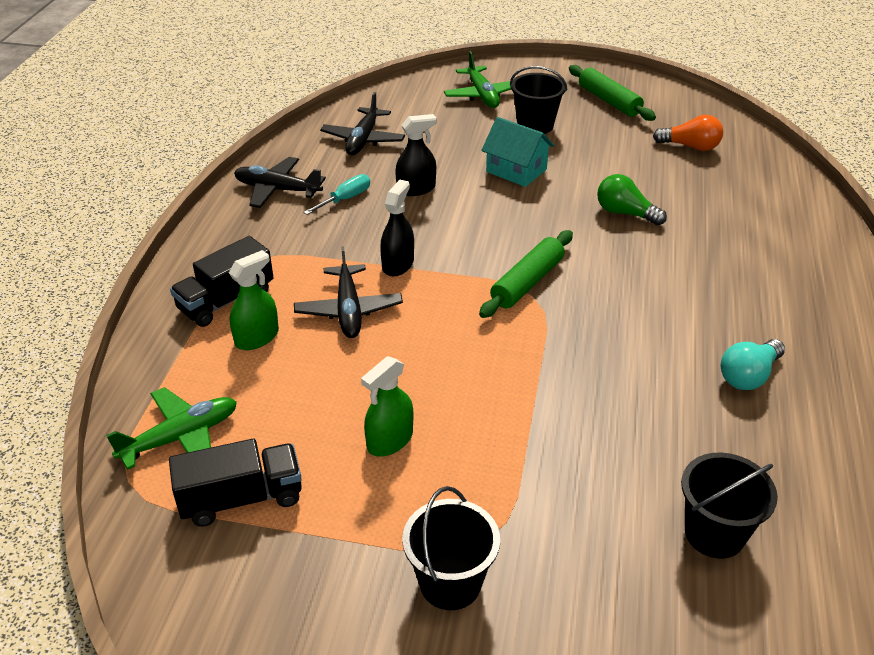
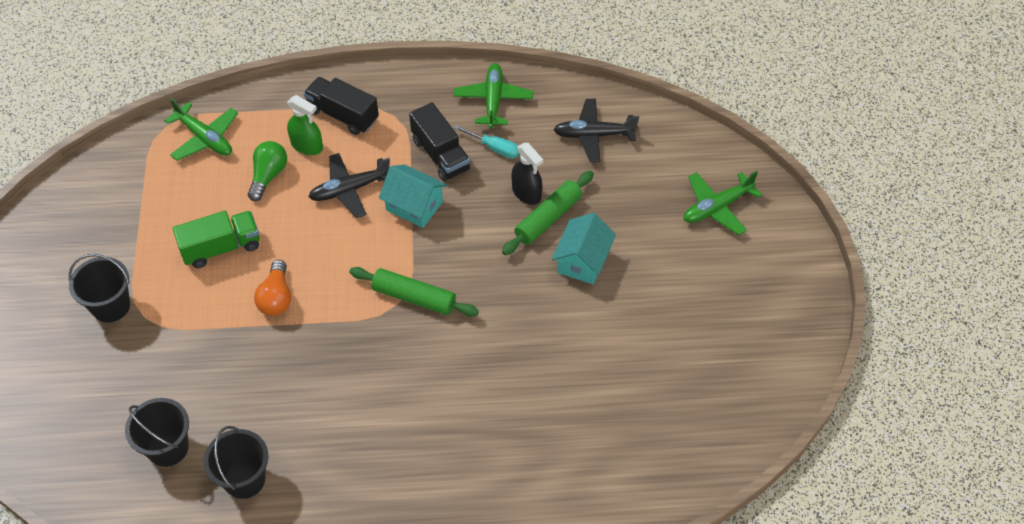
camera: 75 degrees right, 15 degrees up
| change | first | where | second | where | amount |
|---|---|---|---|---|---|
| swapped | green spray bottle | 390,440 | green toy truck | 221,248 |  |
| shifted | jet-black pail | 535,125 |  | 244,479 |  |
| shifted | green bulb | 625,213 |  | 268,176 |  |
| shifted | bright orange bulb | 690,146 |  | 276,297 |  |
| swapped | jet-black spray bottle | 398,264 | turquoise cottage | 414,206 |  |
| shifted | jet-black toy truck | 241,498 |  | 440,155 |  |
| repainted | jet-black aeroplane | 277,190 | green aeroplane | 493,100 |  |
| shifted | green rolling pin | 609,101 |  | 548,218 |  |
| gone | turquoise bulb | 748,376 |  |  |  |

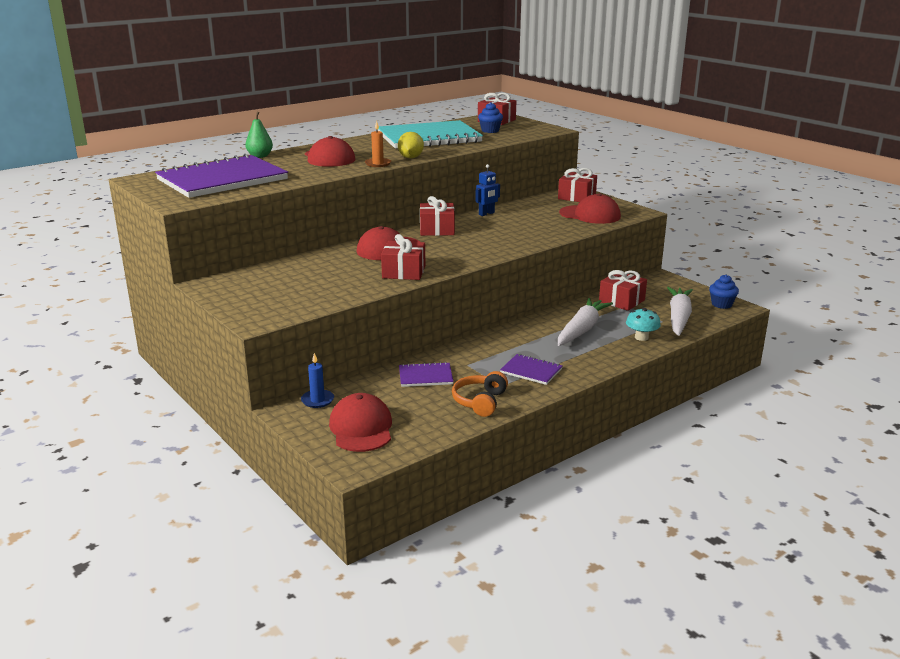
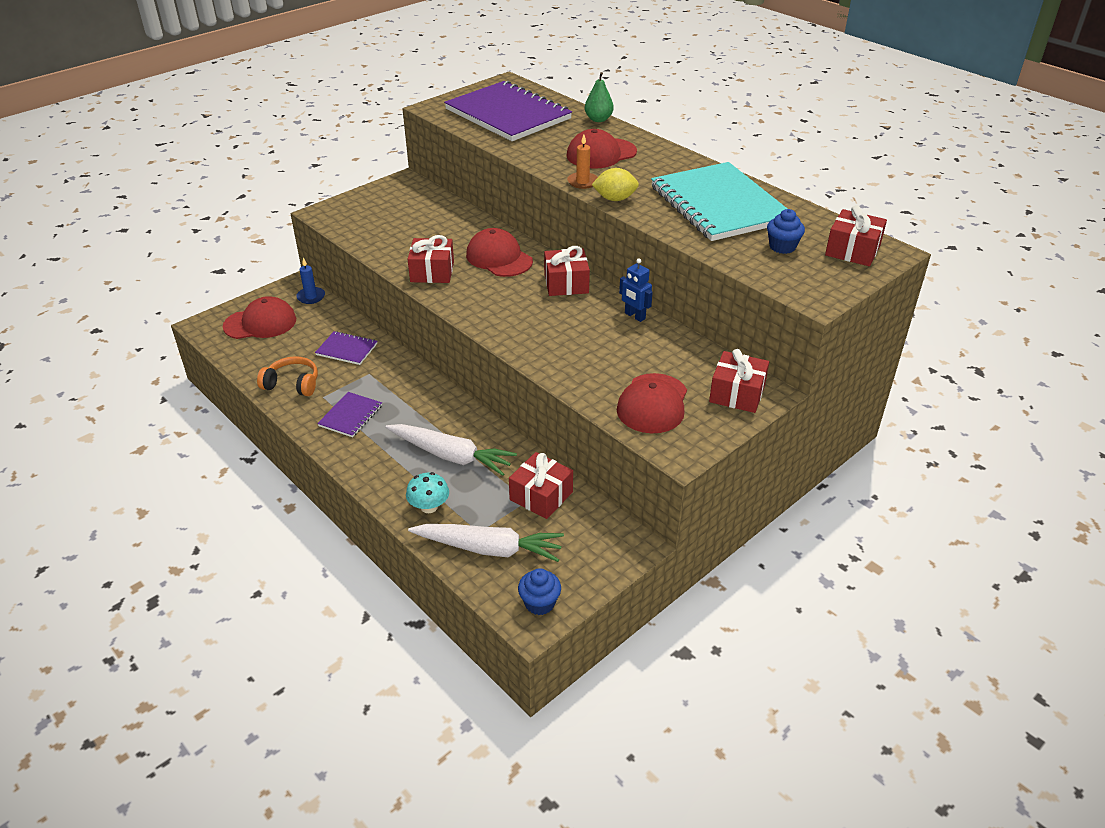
camera: 85 degrees right, 15 degrees up
| change | first | where | second | where | amount |
|---|---|---|---|---|---|
| rotated | purple notepad | 425,376 |  | 347,349 | 60 degrees counterclockwise |

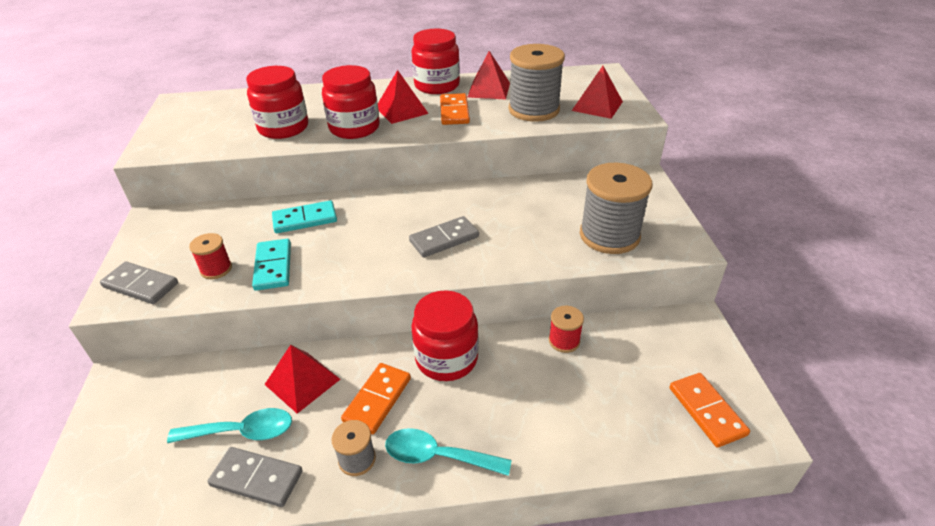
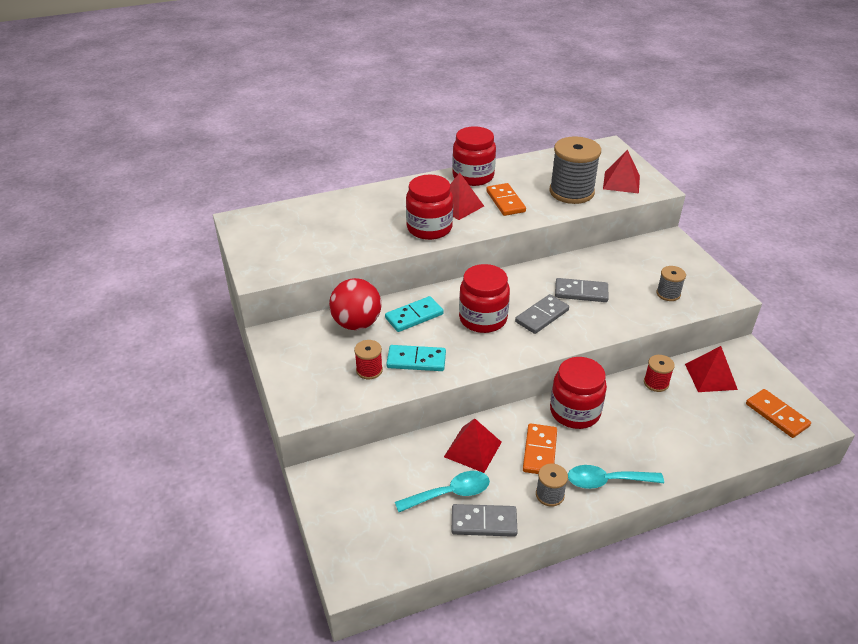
camera: 15 degrees left, 0 degrees up
| change | first | where | second | where | amount |
|---|---|---|---|---|---|
| new |  |  | crimson sphere | 357,323 |  |
| rotated | turquoise domino piece | 273,266 |  | 416,360 | 60 degrees counterclockwise |
| shifted | crimson preserve jar | 283,128 |  | 483,319 |  |
| shifted | gray domino piece | 141,285 |  | 581,292 |  |
| scaled | gray spool | 609,235 |  | 668,294 | x0.49 |
| shifted | crimson solid pyramid | 489,90 |  | 710,376 |  |

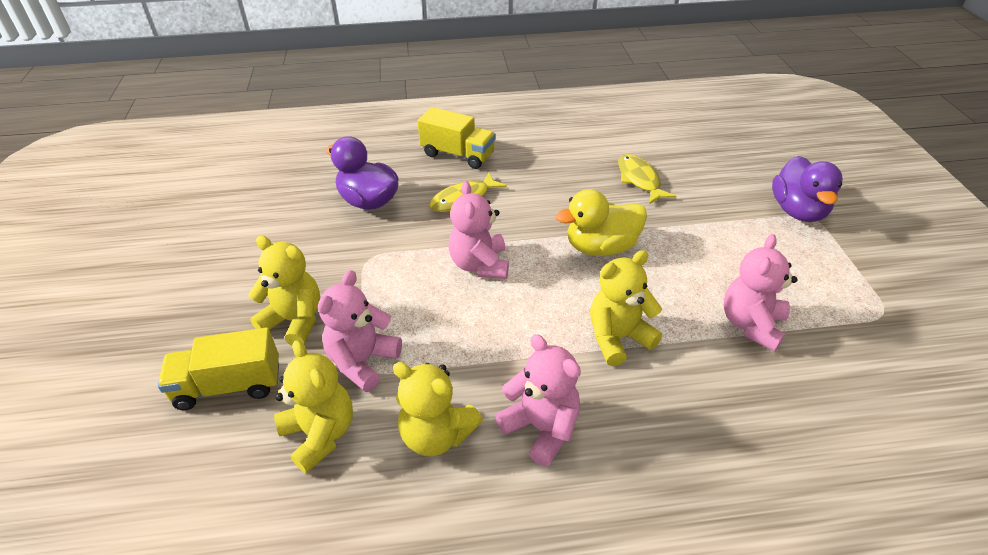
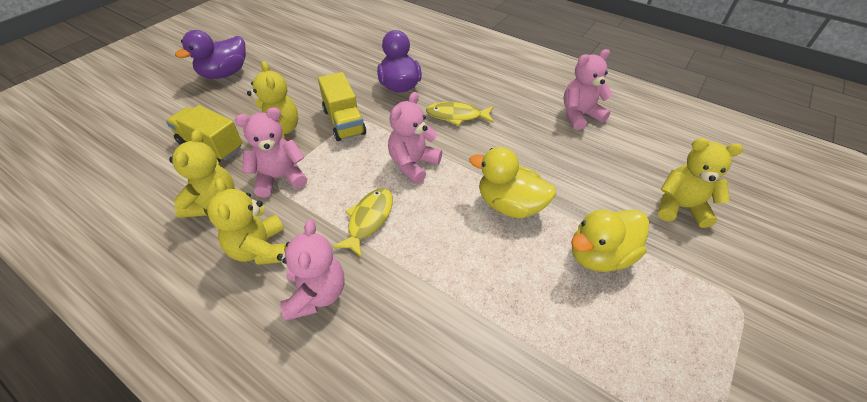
camera: 40 degrees right, 5 degrees up
| change | first | where | second | where | amount |
|---|---|---|---|---|---|
| shifted | purple duck | 798,211 |  | 224,73 |  |
| shifted | golden toy truck | 458,154 |  | 344,122 |  |
| shifted | golden toy fish | 639,180 |  | 368,220 |  |
| shifted | rose-pink teddy | 751,324 |  | 579,115 |  |
| new |  |  | golden duck | 599,255 |  |
| shifted | golden teddy | 618,338 |  | 680,207 |  |

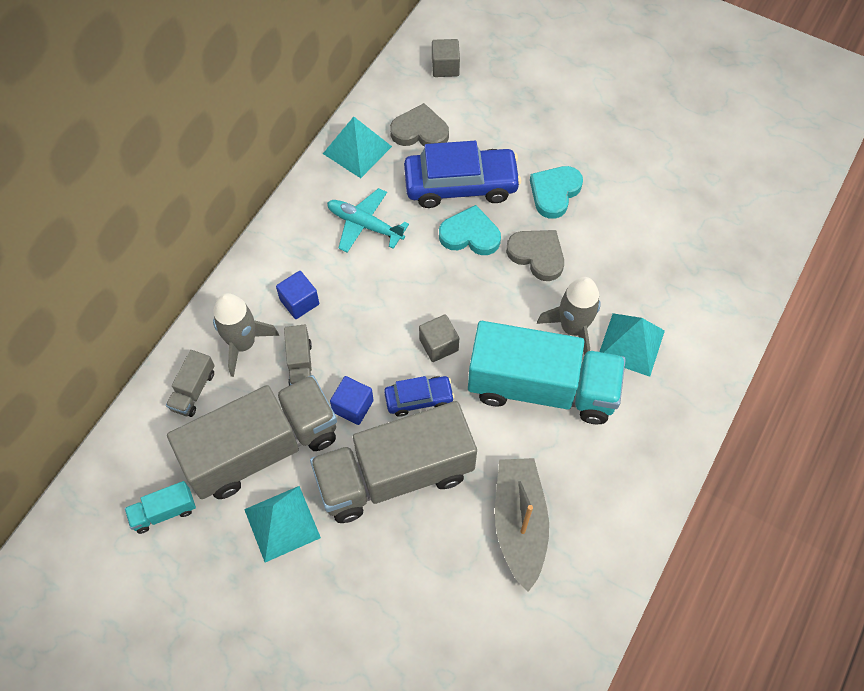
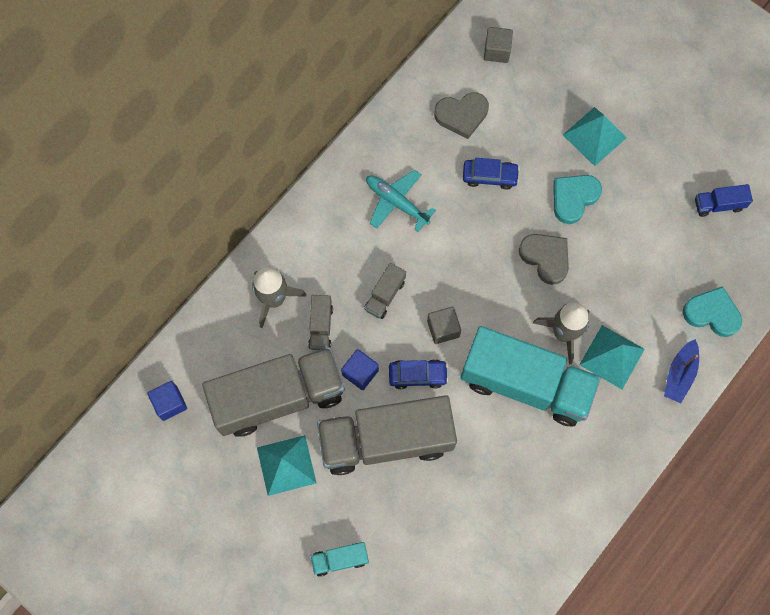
camera: 10 degrees right, 10 degrees up
| change | first | where | second | where | amount |
|---|---|---|---|---|---|
| shifted | blue block | 299,302 |  | 170,403 |  |
| shifted | turquoise toy truck | 164,512 |  | 340,559 |  |
| shifted | gray toy truck | 193,390 |  | 385,295 |  |
| rotated | gray heart shape | 420,131 |  | 462,115 | 150 degrees clockwise |
| scaled | blue toy car | 461,185 |  | 489,176 | x0.54 |
| shifted | turquoise solid pyramid | 357,149 |  | 594,136 |  |
| new |  |  | blue toy boat | 679,374 |  |
| shifted | turquoise heart shape | 470,235 |  | 712,313 |  |
| new |  |  | blue toy truck | 718,205 |  |
| gone | gray toy boat | 519,524 |  |  |  |

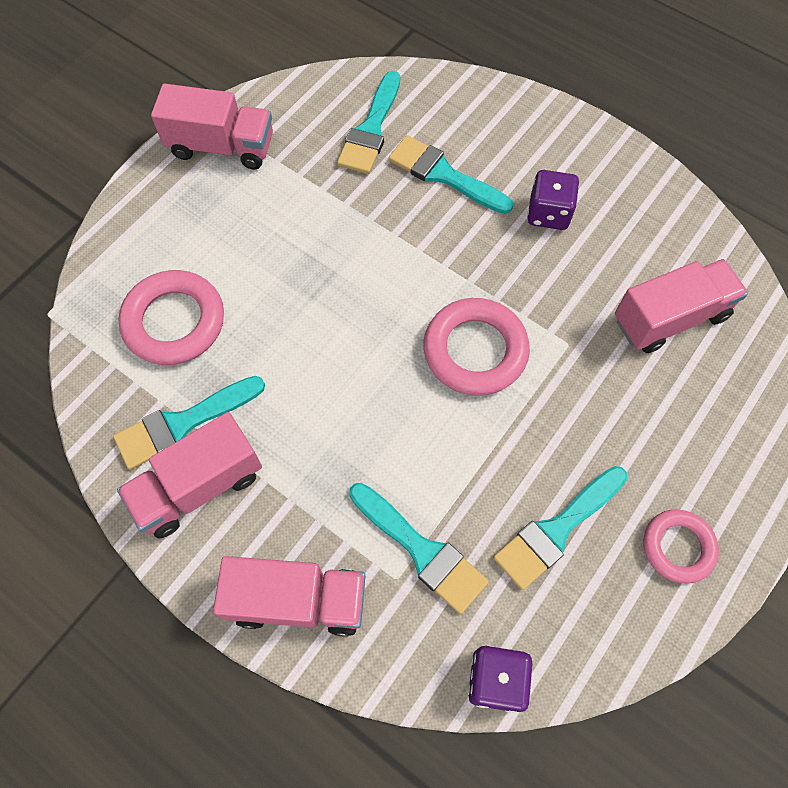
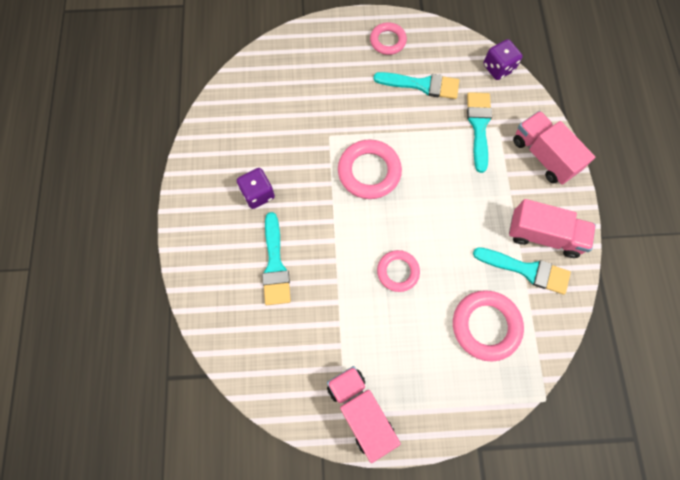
camera: 130 degrees left, 5 degrees up
| change | first | where | second | where | amount |
|---|---|---|---|---|---|
| new |  |  | rose-pink torus | 398,272 |  |
| gone | turquoise paint brush | 371,129 |  |  |  |
| gone | rose-pink toy truck | 670,318 |  |  |  |

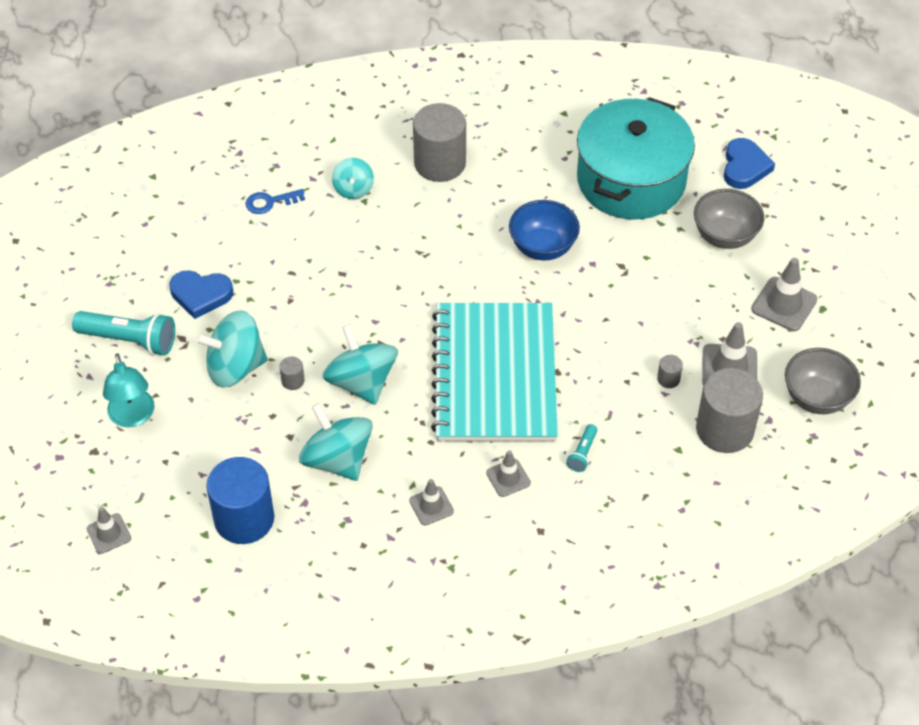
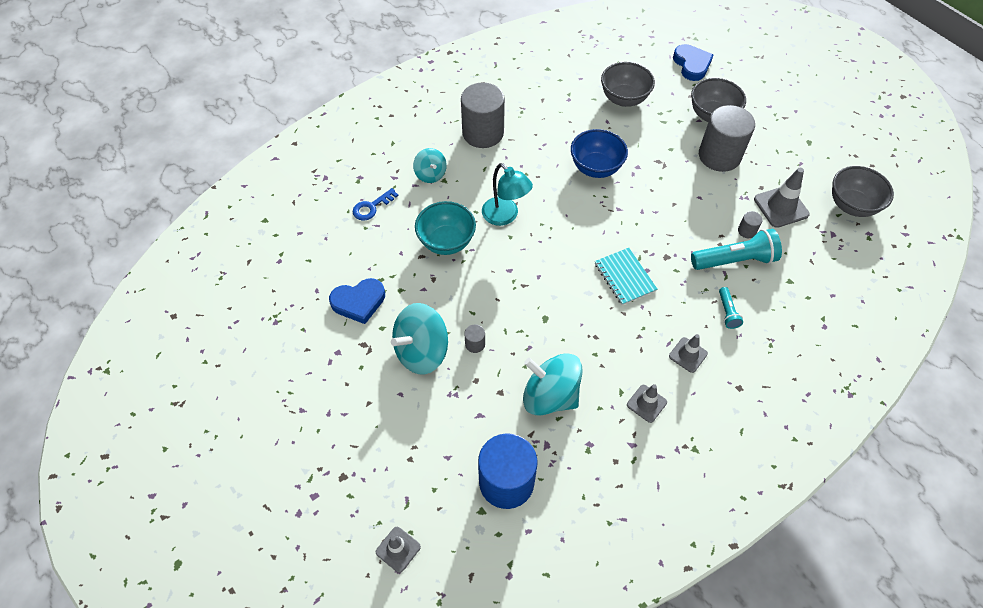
camera: 25 degrees left, 5 degrees up
| change | first | where | second | where | amount |
|---|---|---|---|---|---|
| new |  |  | turquoise bowl | 446,242 |  |
| shifted | turquoise reading lamp | 133,417 |  | 505,216 |  |
| scaled | turquoise notepad | 494,375 |  | 624,277 | x0.41 |
| swapped | turquoise stockpot | 631,180 | gray bowl | 624,99 |  |
| shifted | turquoise pocket torch | 130,340 |  | 735,260 |  |
| shifted | gray solid cylinder | 724,429 |  | 719,156 |  |
| gone | turquoise whirligig | 361,382 |  |  |  |
| gone | gray traffic cone | 784,304 |  |  |  |

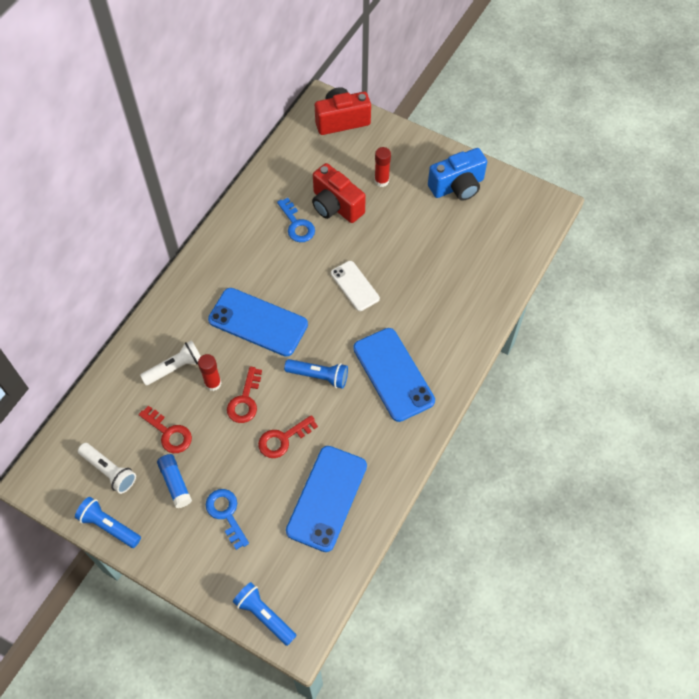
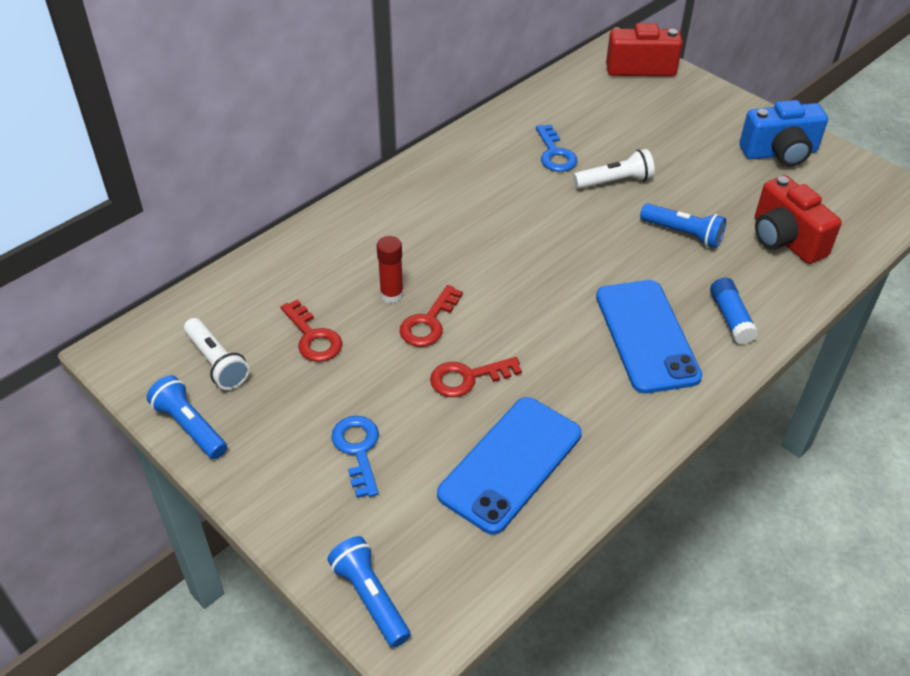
camera: 15 degrees right, 15 degrees down
| change | first | where | second | where | amount |
|---|---|---|---|---|---|
| shifted | pure white pocket torch | 175,368 |  | 615,181 |  |
| shifted | blue pocket torch | 319,376 |  | 683,234 |  |
| shifted | blue glue stick | 175,483 |  | 731,318 |  |
| shifted | crimson camera | 335,206 |  | 785,239 |  |
| gone | blue mobile phone | 258,322 |  |  |  |
| gone | pure white mobile phone | 354,286 |  |  |  |
| gone | crimson glue stick | 381,181 |  |  |  |

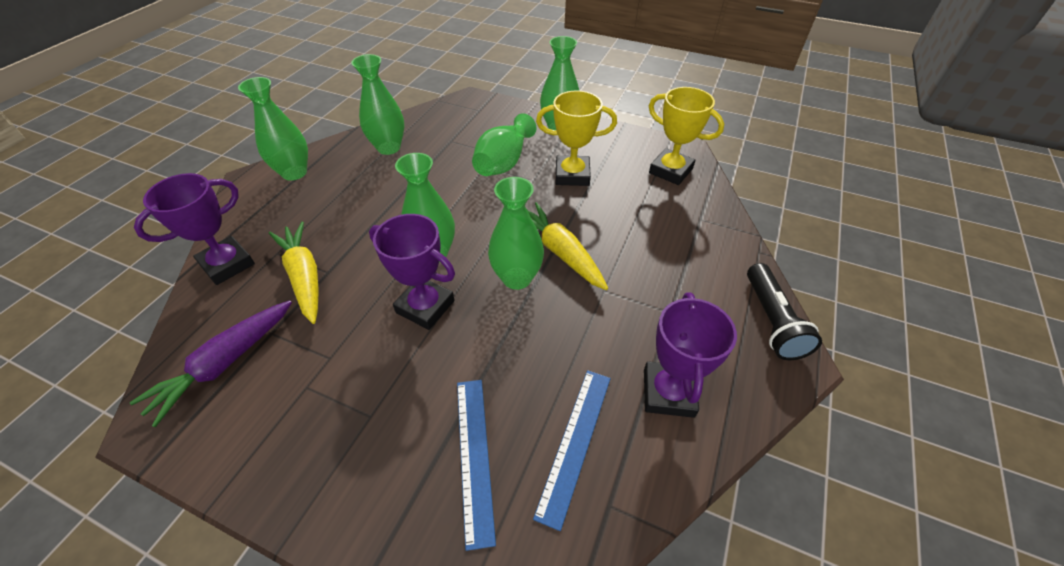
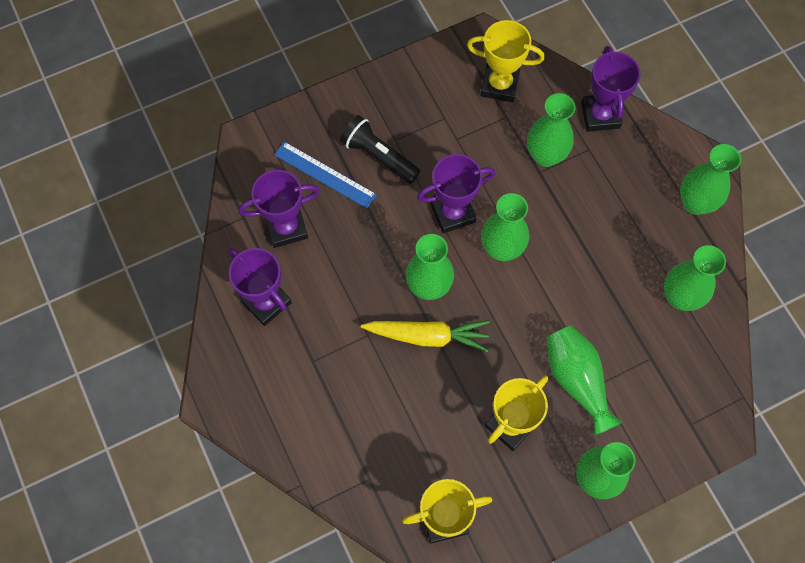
camera: 130 degrees right, 20 degrees up
| change | first | where | second | where | amount |
|---|---|---|---|---|---|
| swapped | blue ruler | 575,442 | purple trophy | 286,227 |  |
| shifted | jet-black pocket torch | 771,321 |  | 379,156 |  |
| swapped | purple carrot | 225,363 | golden trophy | 499,85 |  |
| swapped | golden carrot | 304,277 | green vase | 545,155 |  |

